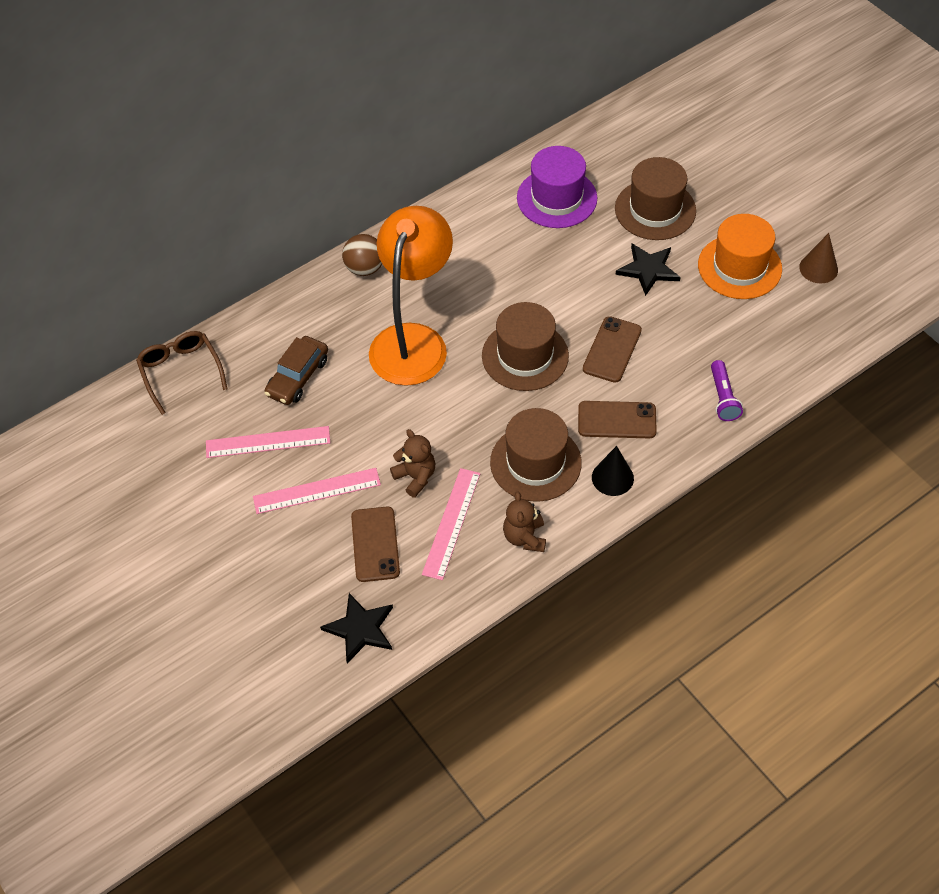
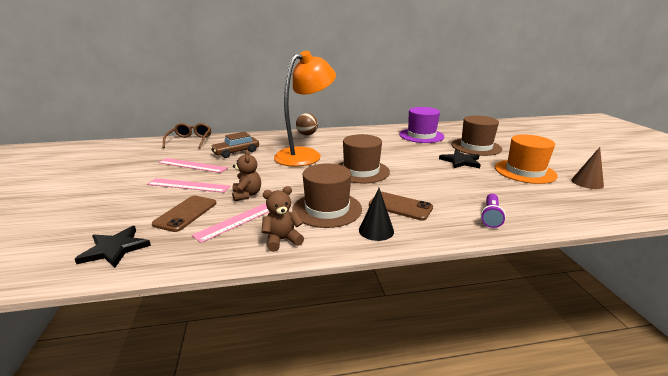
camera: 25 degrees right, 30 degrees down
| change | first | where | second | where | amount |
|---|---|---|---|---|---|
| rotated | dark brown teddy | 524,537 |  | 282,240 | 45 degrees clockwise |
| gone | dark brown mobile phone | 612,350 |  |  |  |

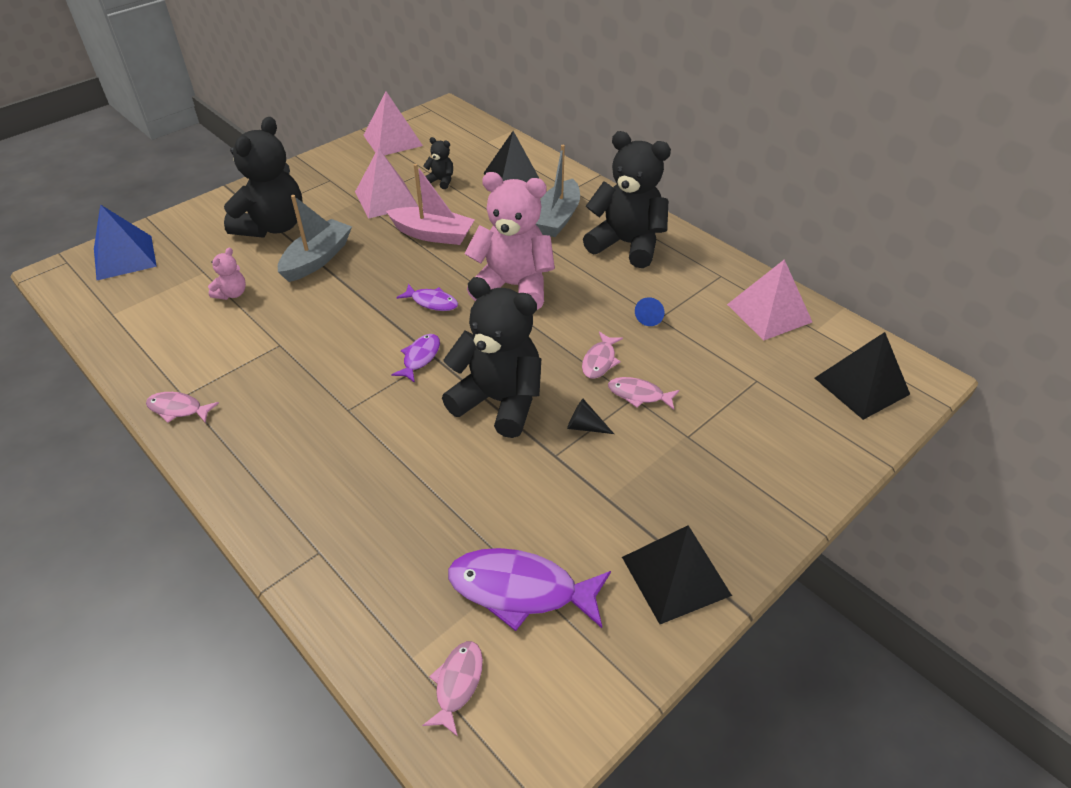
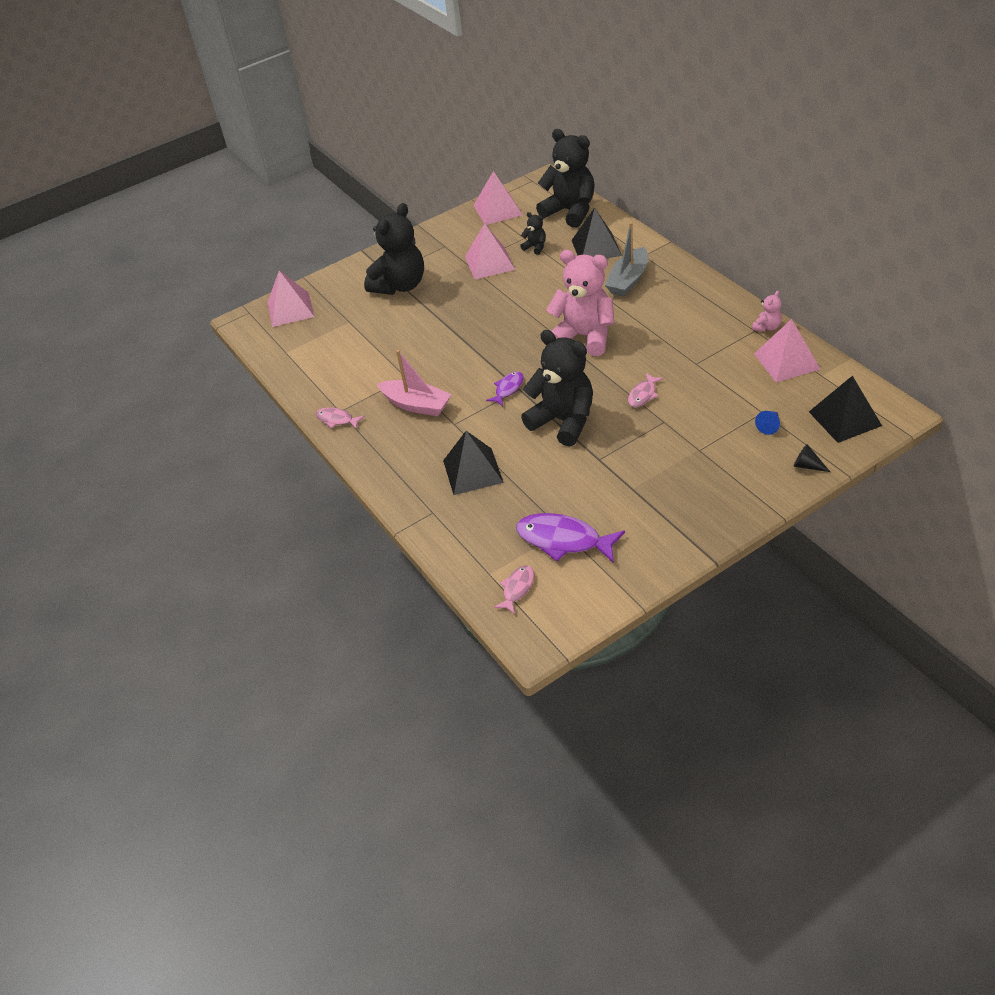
camera: 15 degrees right, 0 degrees up
| change | first | where | second | where | amount |
|---|---|---|---|---|---|
| repainted | blue solid pyramid | 124,257 | rose-pink solid pyramid | 290,309 |  |
| shifted | rose-pink toy boat | 433,234 |  | 416,405 |  |
| shifted | jet-black solid pyramid | 675,576 |  | 472,471 |  |
| shifted | jet-black teddy | 627,244 |  | 570,211 |  |
| shifted | rose-pink teddy | 232,294 |  | 767,327 |  |
| shifted | blue cone shape | 650,316 |  | 769,426 |  |
| shifted | jet-black cone shape | 585,426 |  | 807,466 |  |
| gone | gray toy boat | 317,259 |  |  |  |
| gone | purple toy fish | 432,302 |  |  |  |
| gone | rose-pink toy fish | 639,395 |  |  |  |

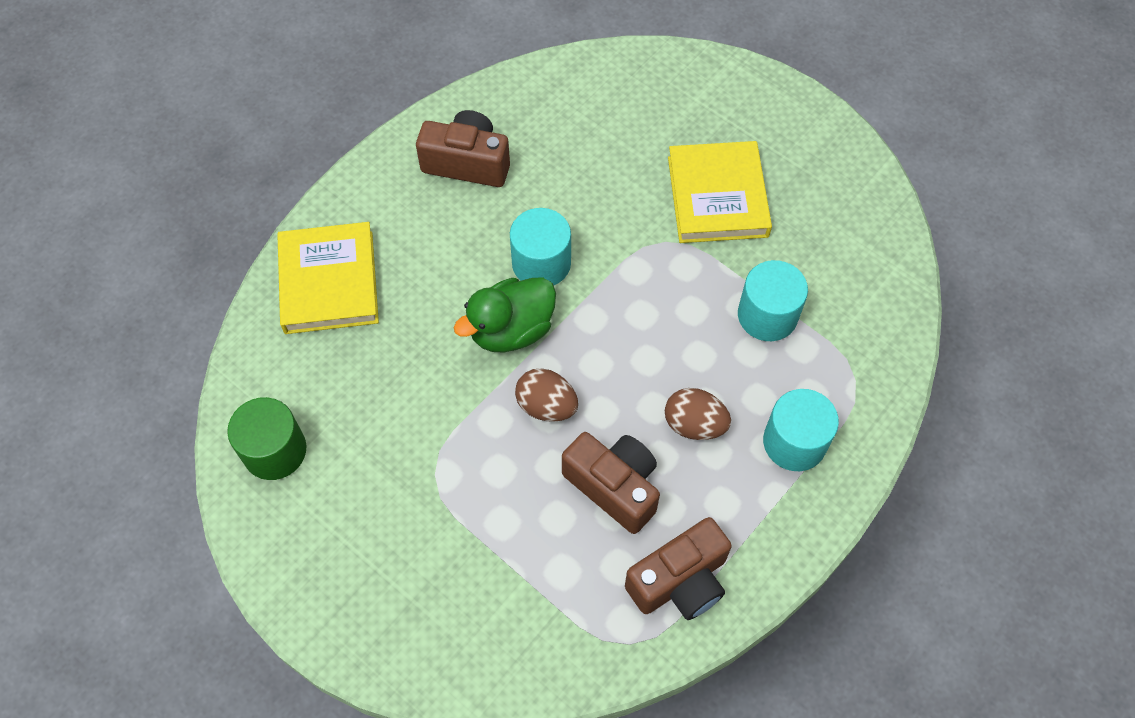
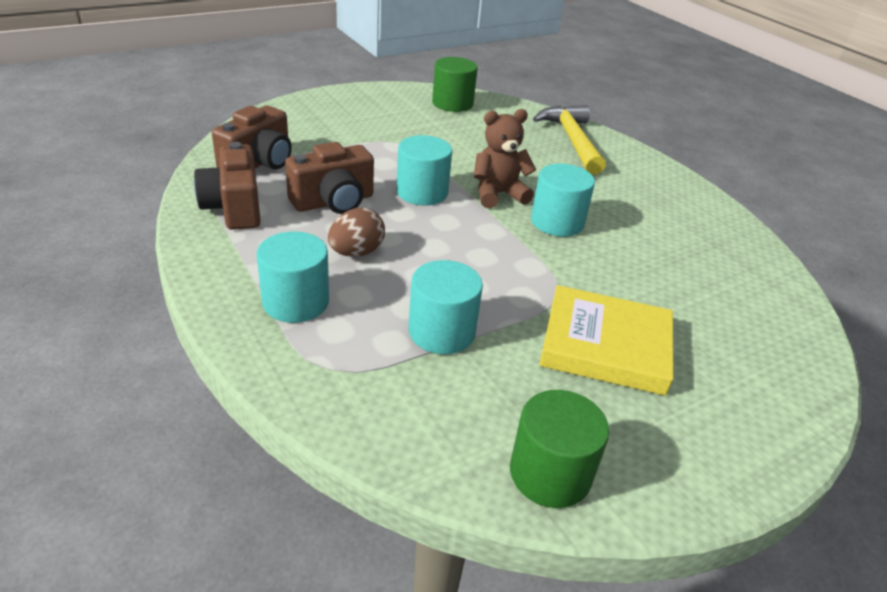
camera: 105 degrees right, 25 degrees down
| change | first | where | second | where | amount |
|---|---|---|---|---|---|
| shifted | dark brown camera | 467,163 |  | 259,162 |  |
| swapped | dark brown egg | 546,406 | turquoise solid cylinder | 422,192 |  |
| swapped | green duck | 511,330 | dark brown teddy | 498,194 |  |
| new |  |  | green solid cylinder | 550,473 |  |
| swapped | golden hardcover | 329,282 | golden carpenter's hammer | 572,140 |  |

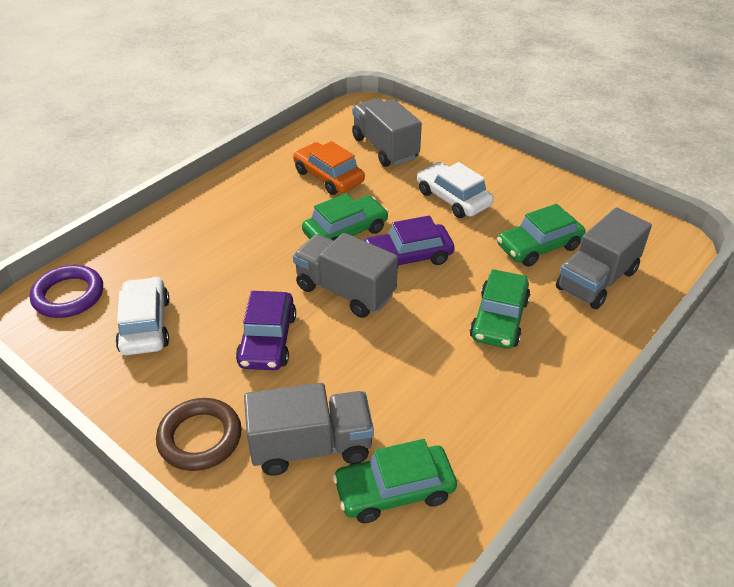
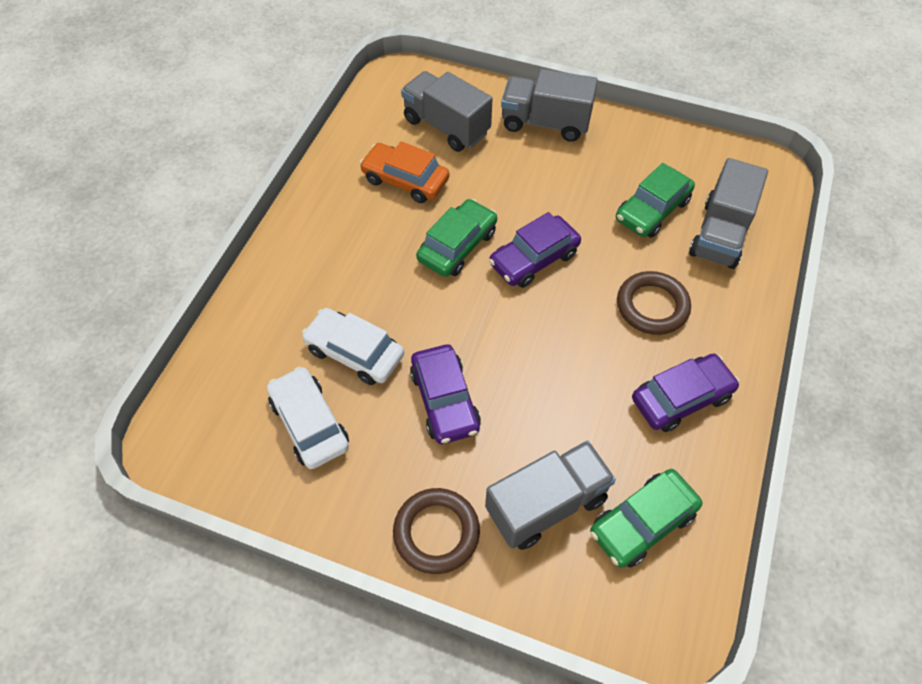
camera: 20 degrees left, 15 degrees up
| change | first | where | second | where | amount |
|---|---|---|---|---|---|
| shifted | pure white toy car | 453,198 |  | 354,353 |  |
| shifted | gray toy truck | 345,291 |  | 545,123 |  |
| swapped | green toy car | 499,319 | dark brown torus | 652,306 |  |
| new |  |  | purple toy car | 681,398 |  |
| gone | purple torus | 68,295 |  |  |  |

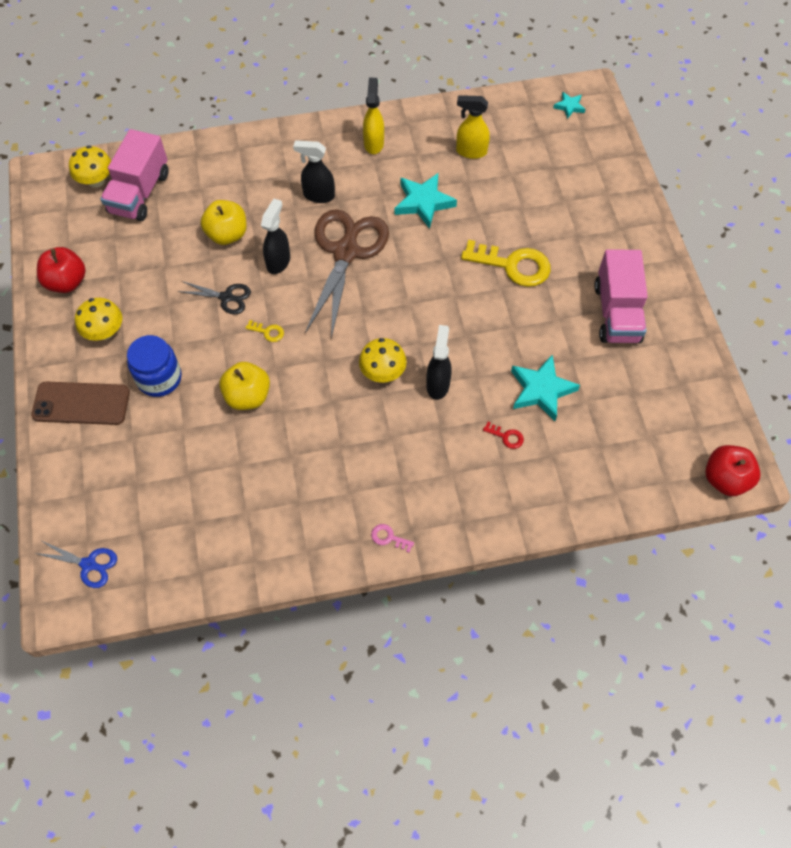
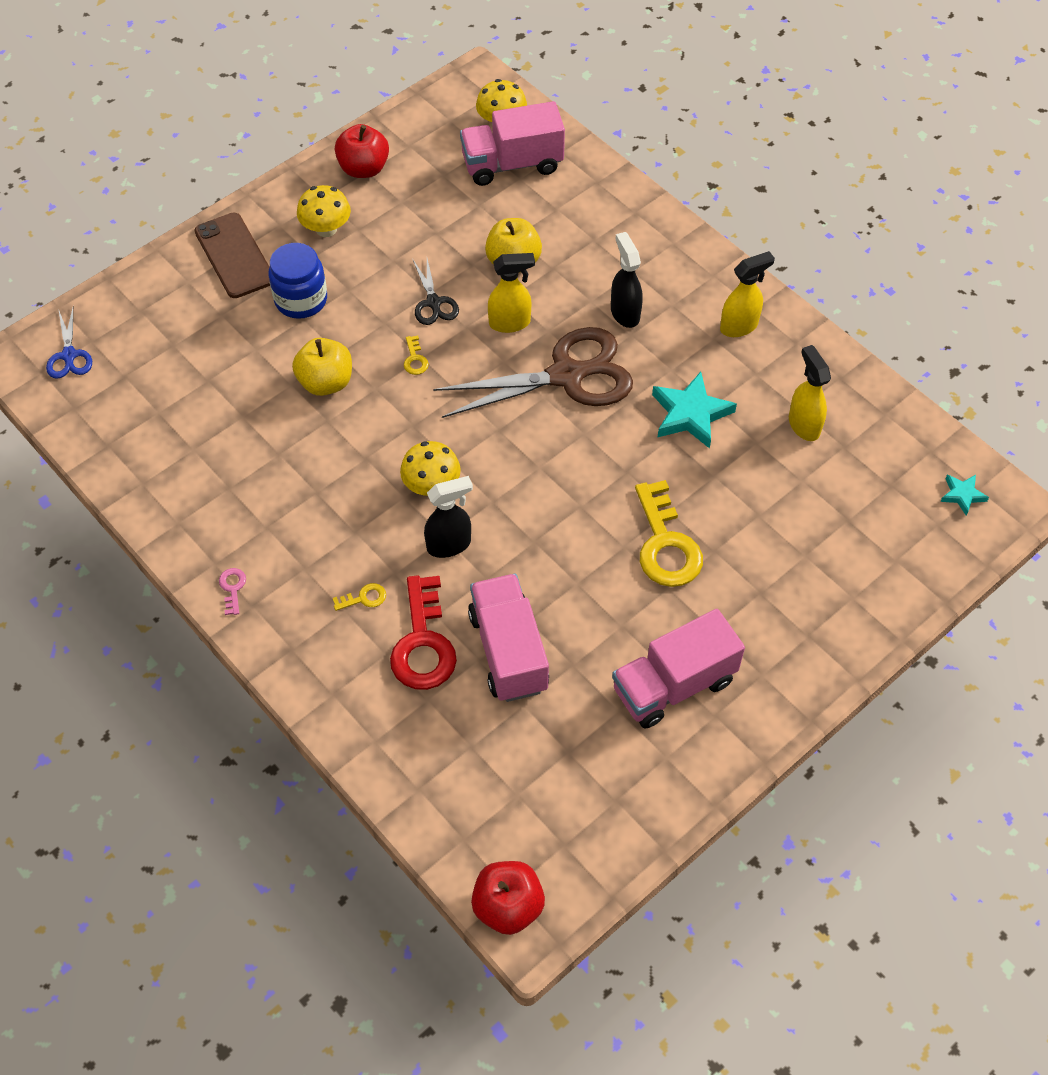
camera: 60 degrees right, 5 degrees down
| change | first | where | second | where | amount |
|---|---|---|---|---|---|
| new |  |  | golden latchkey | 364,598 |  |
| scaled | crimson latchkey | 506,436 |  | 423,643 | x2.35 |
| swapped | turquoise star shape | 541,390 | rose-pink toy truck | 508,651 |  |
| repainted | jet-black spray bottle | 278,262 | golden spray bottle | 510,323 |  |

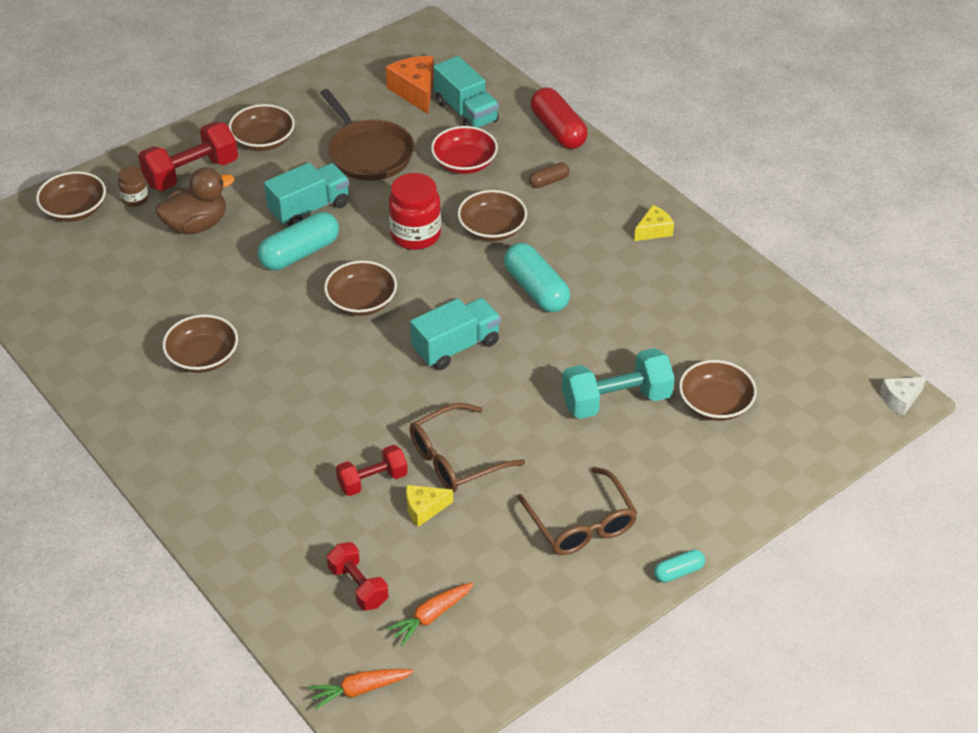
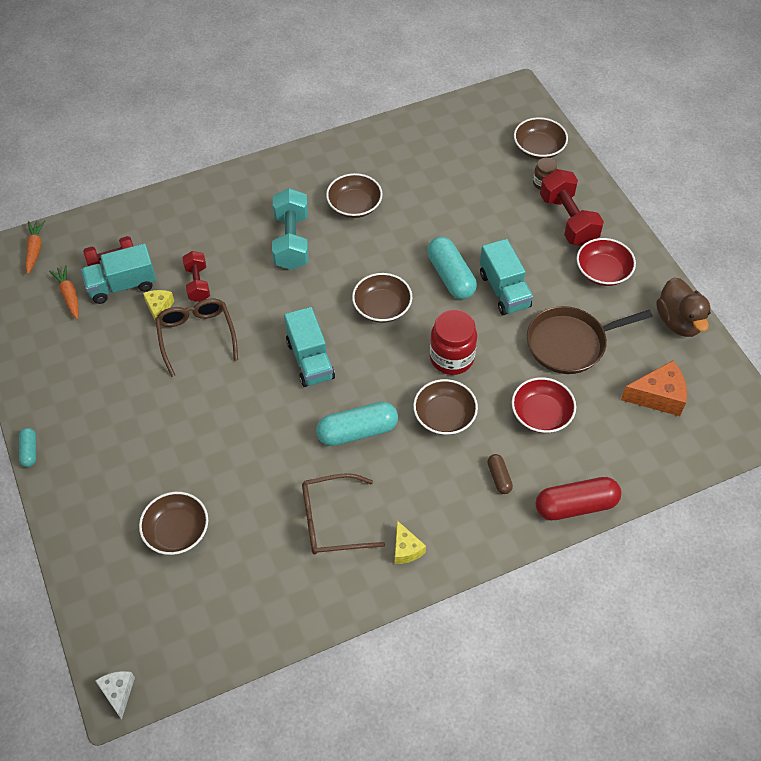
camera: 105 degrees right, 10 degrees up
| change | first | where | second | where | amount |
|---|---|---|---|---|---|
| shifted | turquoise toy truck | 466,112 |  | 122,285 |  |
| shifted | turquoise hand weight | 616,400 |  | 291,241 |  |
| shifted | dark brown glasses | 581,524 |  | 331,521 |  |
| repainted | dark brown bowl | 263,140 | crimson bowl | 603,272 |  |
| shifted | dark brown duck | 196,225 |  | 678,322 |  |

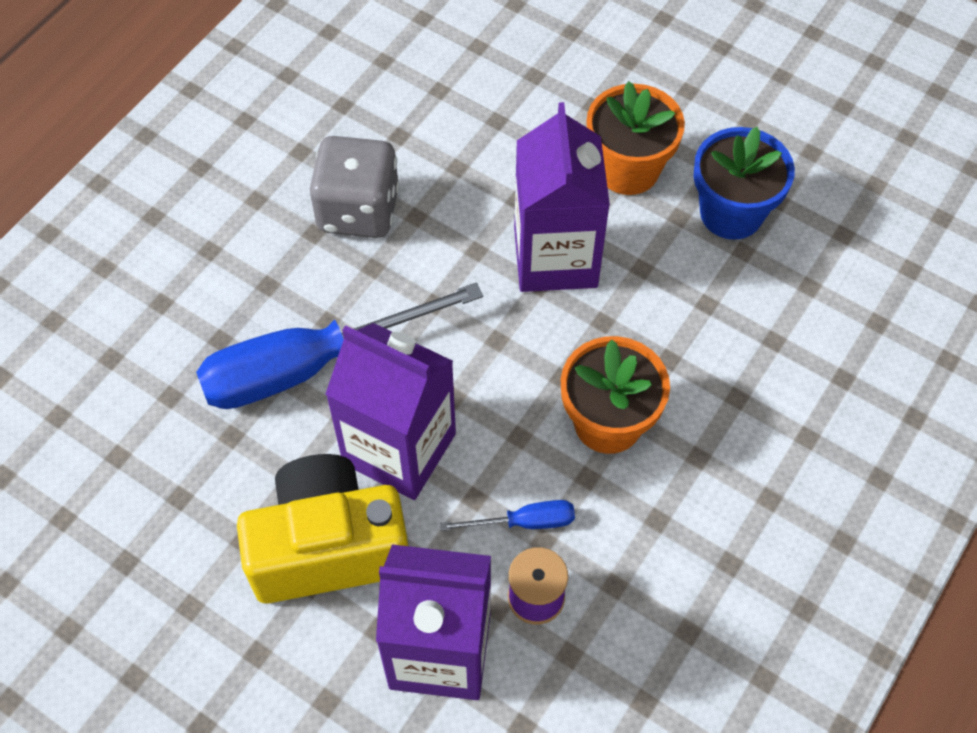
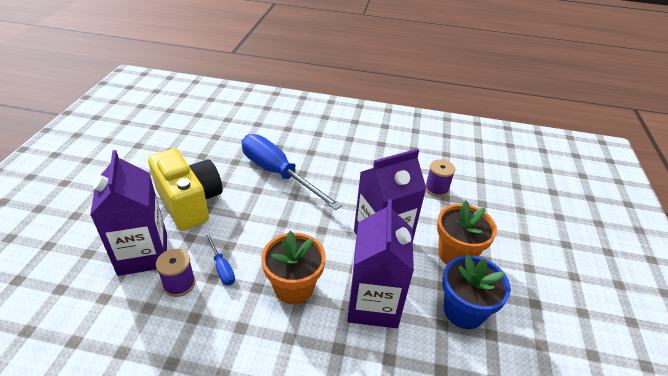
camera: 65 degrees right, 20 degrees down
| change | first | where | second | where | amount |
|---|---|---|---|---|---|
| shifted | purple milk carton | 399,448 |  | 373,304 |  |
| new |  |  | purple spool | 436,189 |  |
| gone | gray dice | 358,210 |  |  |  |

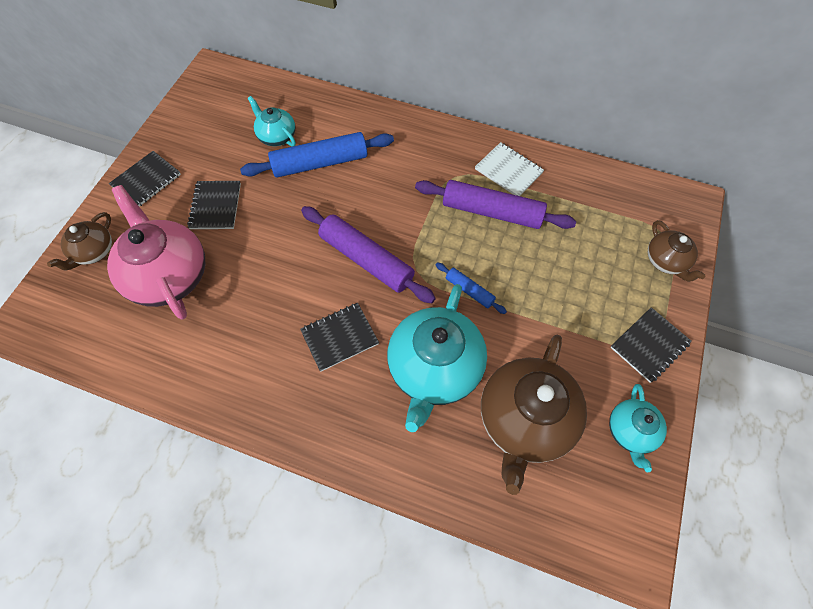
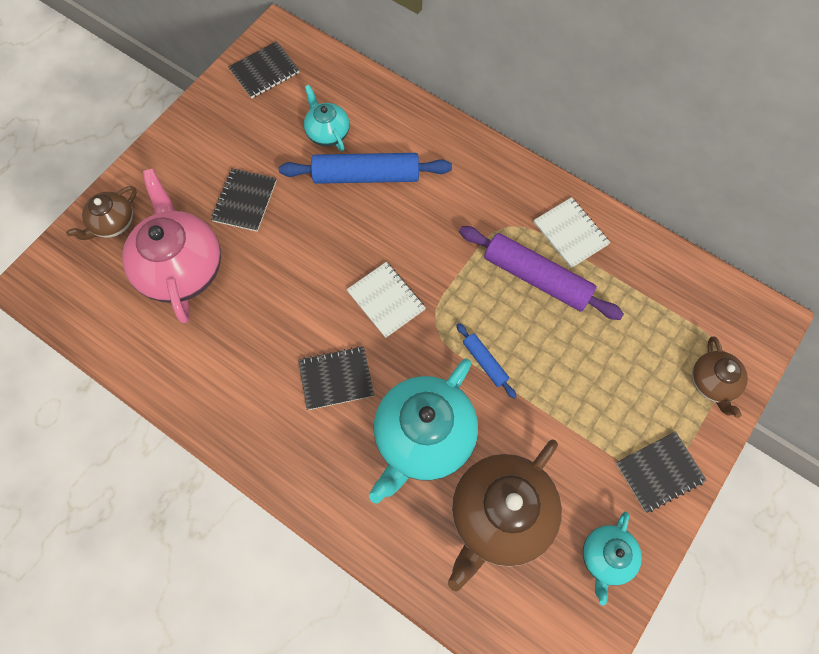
camera: 15 degrees right, 5 degrees up
| change | first | where | second | where | amount |
|---|---|---|---|---|---|
| shifted | jet-black notepad | 146,180 |  | 264,71 |  |
| swapped | purple rolling pin | 366,260 | pure white notepad | 386,300 |  |

